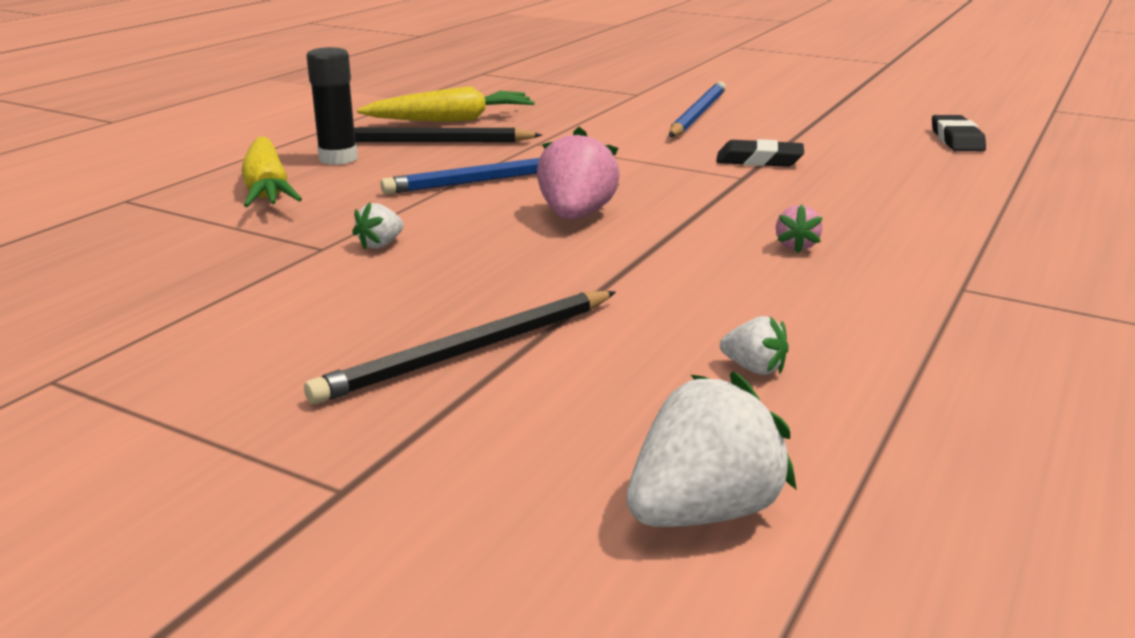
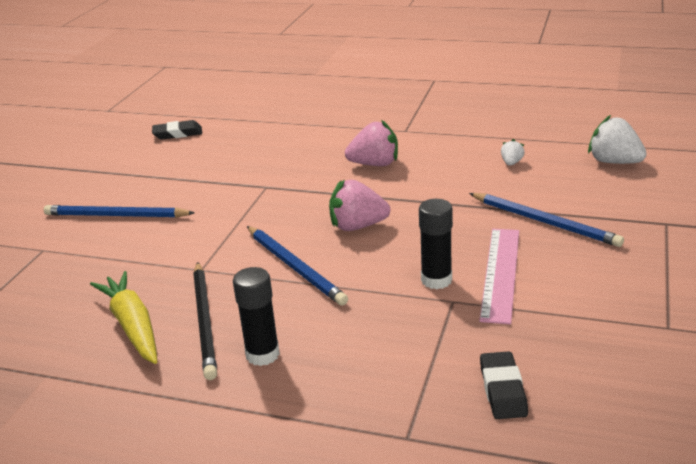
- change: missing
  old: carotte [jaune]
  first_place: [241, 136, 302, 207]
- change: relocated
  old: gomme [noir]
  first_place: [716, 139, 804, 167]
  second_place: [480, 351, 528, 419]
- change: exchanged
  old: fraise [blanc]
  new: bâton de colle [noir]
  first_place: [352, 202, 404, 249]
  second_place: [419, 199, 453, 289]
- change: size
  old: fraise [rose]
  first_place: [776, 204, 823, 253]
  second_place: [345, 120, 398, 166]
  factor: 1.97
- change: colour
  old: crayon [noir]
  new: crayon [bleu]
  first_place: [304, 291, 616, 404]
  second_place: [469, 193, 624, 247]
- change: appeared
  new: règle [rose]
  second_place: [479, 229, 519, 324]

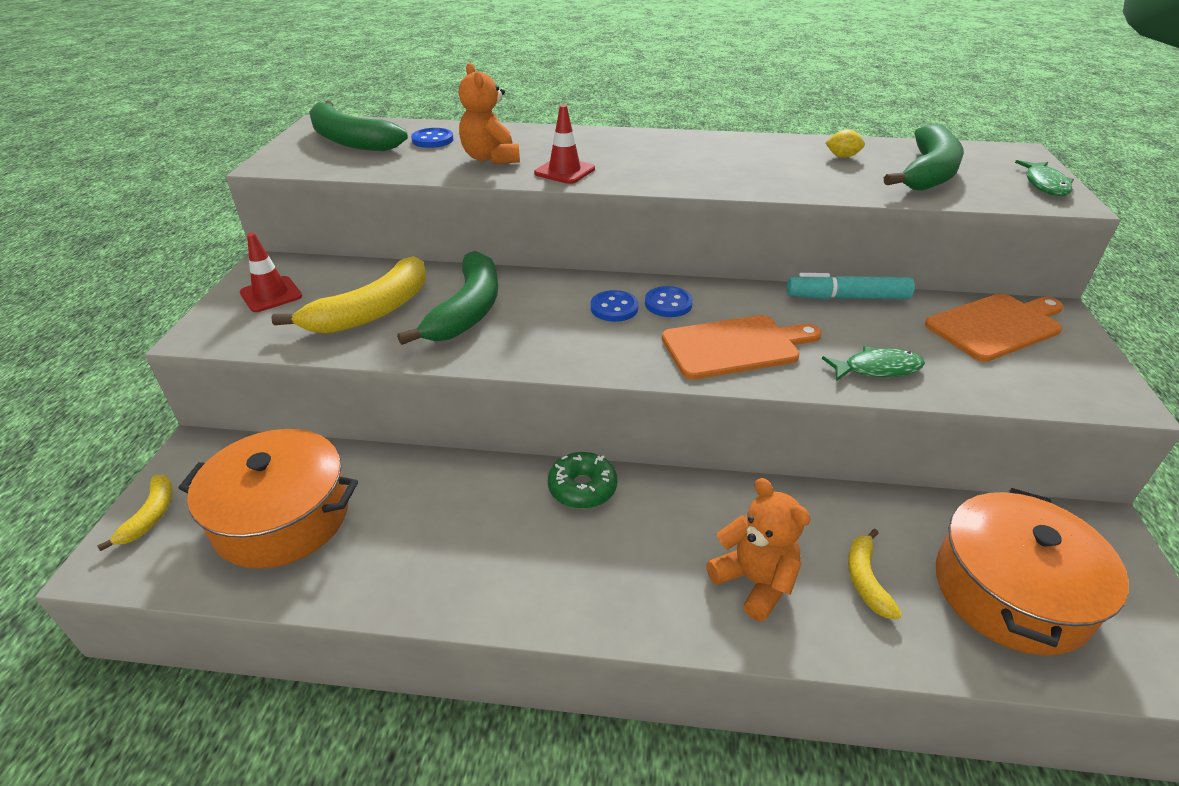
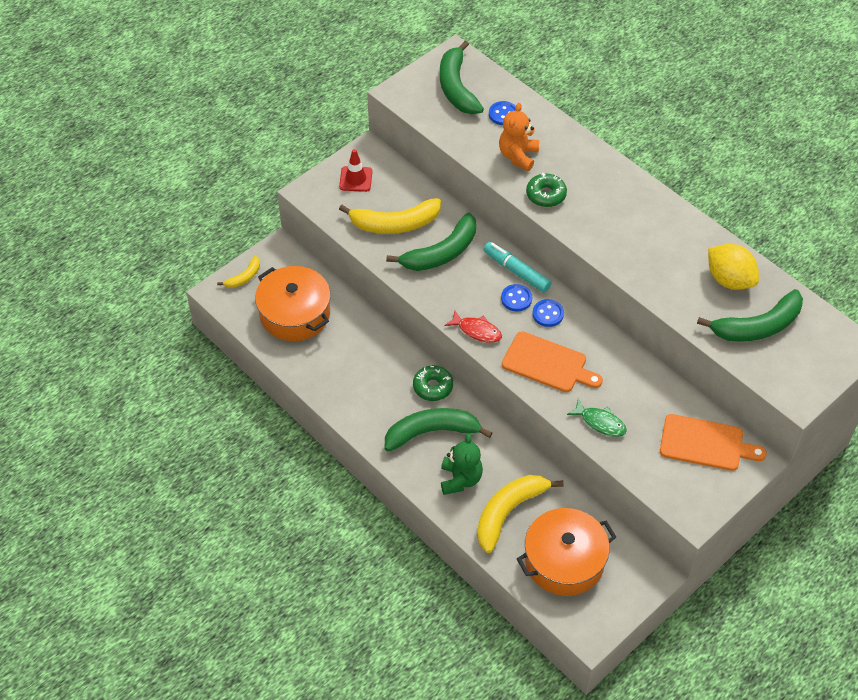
- change: exchanged
  old: cône de chantier [rouge]
  new: beignet [vert]
  first_place: [534, 105, 595, 184]
  second_place: [526, 173, 567, 207]
- change: size
  old: citron [jaune]
  first_place: [826, 129, 865, 158]
  second_place: [708, 244, 759, 290]
  factor: 2.16
- change: missing
  old: poisson [vert]
  first_place: [1015, 160, 1074, 196]
- change: relocated
  old: feutre [turquoise]
  first_place: [787, 273, 915, 299]
  second_place: [483, 242, 552, 293]
- change: colour
  old: ours en peluche [orange]
  new: ours en peluche [vert]
  first_place: [706, 478, 810, 621]
  second_place: [441, 433, 483, 495]
- change: size
  old: banane [jaune]
  first_place: [848, 529, 902, 619]
  second_place: [477, 475, 564, 553]
  factor: 1.95
- change: appeared
  new: poisson [rouge]
  second_place: [445, 310, 502, 343]
- change: appeared
  new: banane [vert]
  second_place: [385, 408, 492, 452]

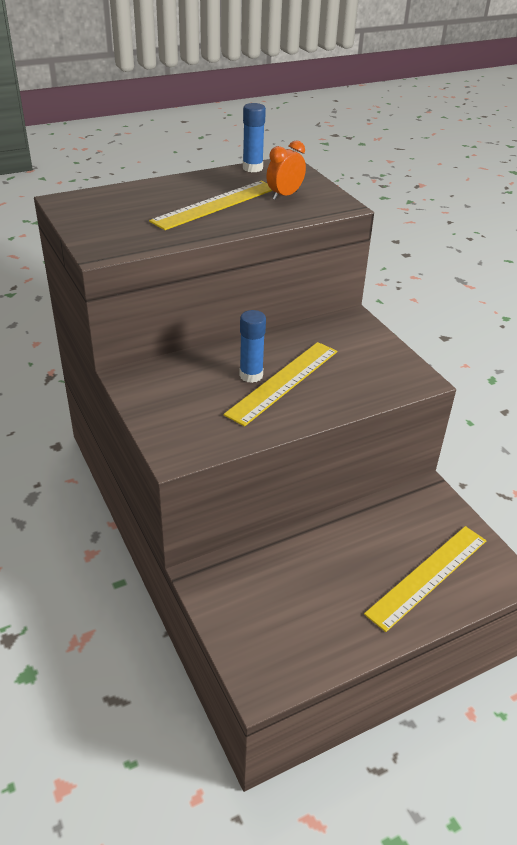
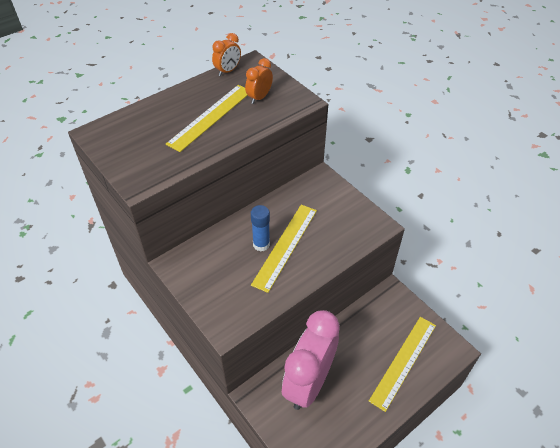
- change: exchanged
  old: bâton de colle [bleu]
  new: réveil [orange]
  first_place: [243, 103, 266, 172]
  second_place: [212, 33, 241, 76]
- change: appeared
  new: réveil [rose]
  second_place: [282, 310, 340, 410]

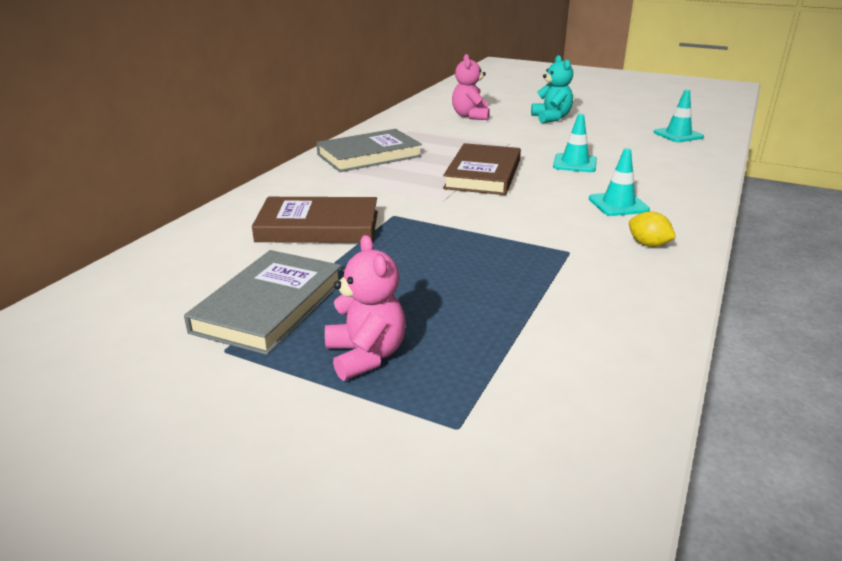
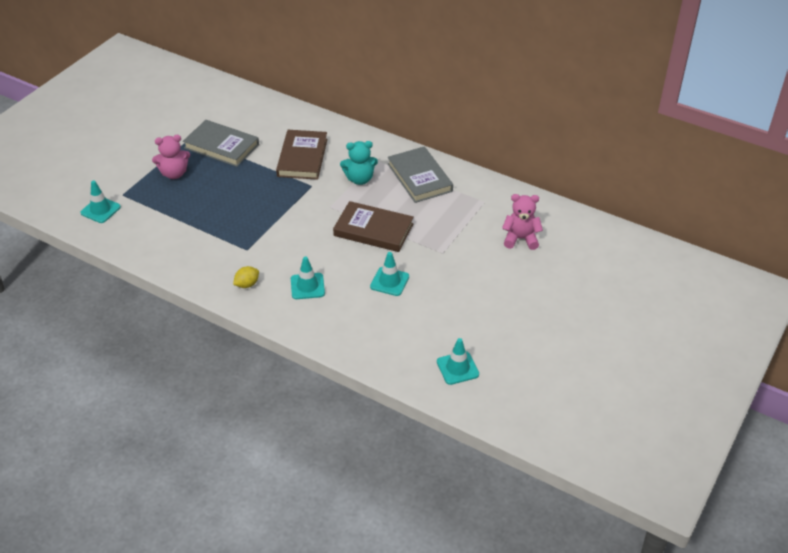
- change: relocated
  old: ours en peluche [turquoise]
  first_place: [531, 55, 573, 123]
  second_place: [340, 141, 378, 185]
- change: appeared
  new: cône de chantier [turquoise]
  second_place: [80, 181, 121, 223]

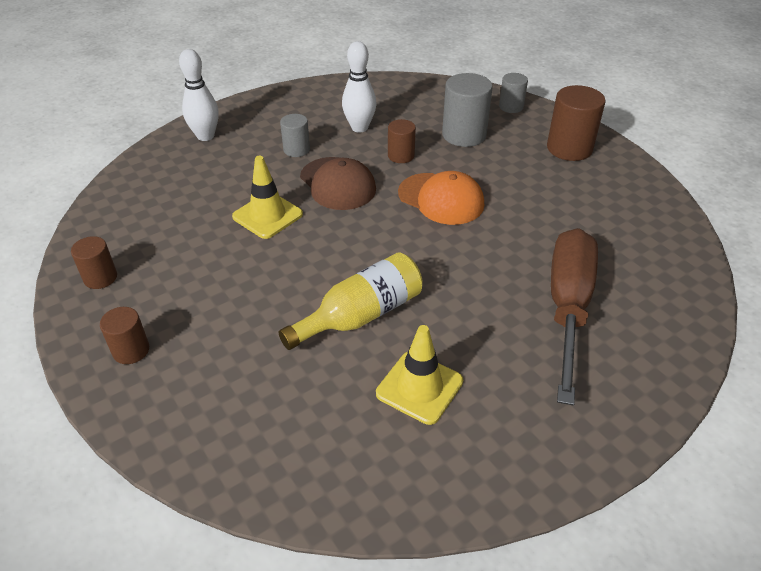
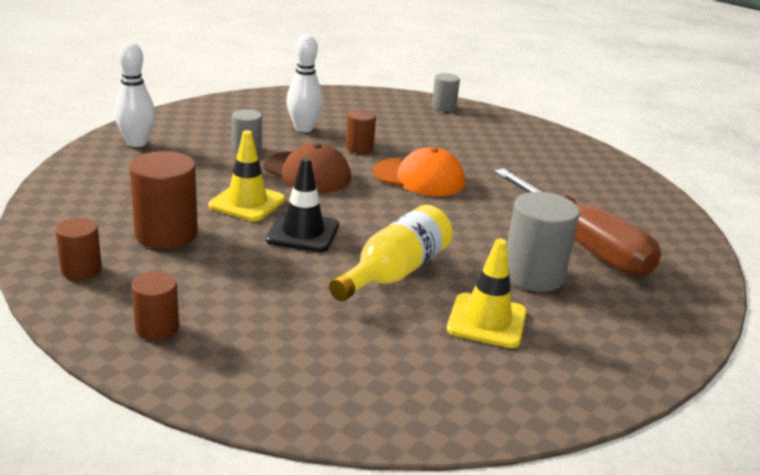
- change: relocated
  old: cylindre [gris]
  first_place: [442, 73, 493, 147]
  second_place: [507, 192, 580, 292]
- change: relocated
  old: cylindre [marron]
  first_place: [547, 85, 606, 161]
  second_place: [129, 151, 198, 249]
- change: spun
  old: tournevis [marron]
  first_place: [551, 228, 598, 406]
  second_place: [494, 168, 662, 276]
  degrees: 150
- change: appeared
  new: cône de chantier [noir]
  second_place: [266, 157, 339, 252]

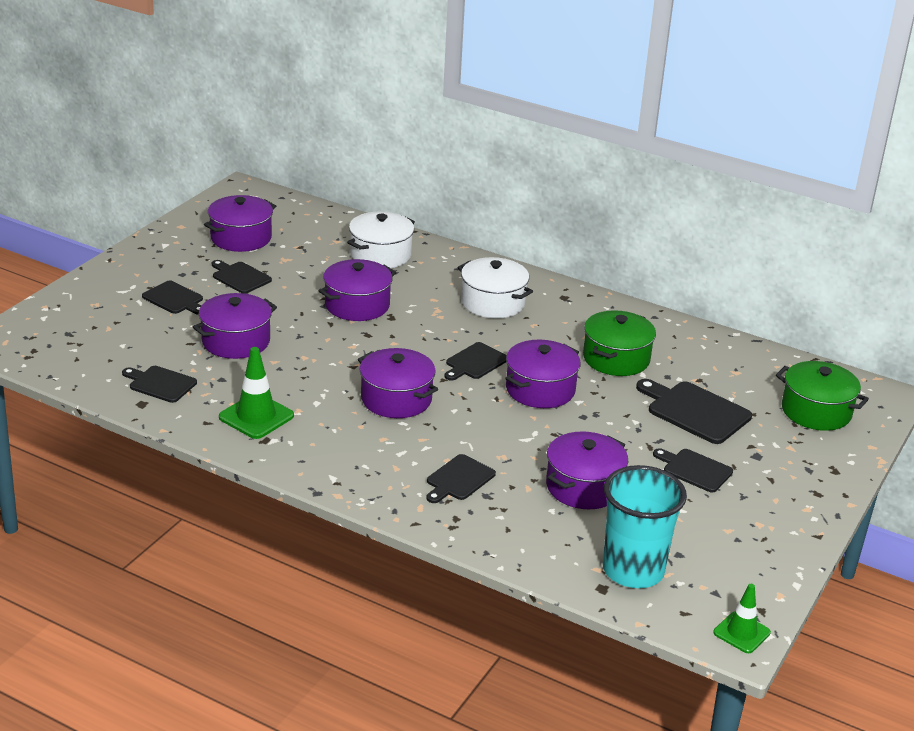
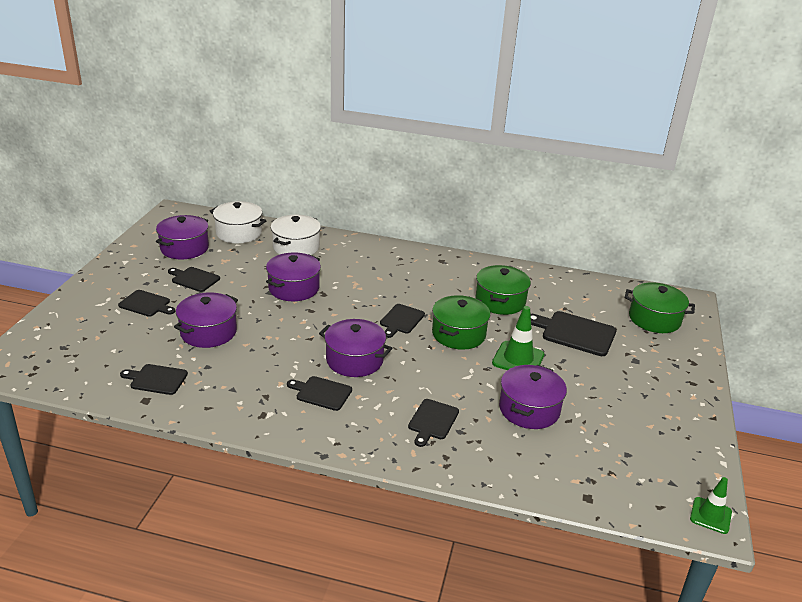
- change: relocated
  old: marmite [blanc]
  first_place: [457, 257, 533, 318]
  second_place: [210, 201, 267, 243]
- change: colour
  old: marmite [violet]
  new: marmite [vert]
  first_place: [505, 340, 581, 408]
  second_place: [432, 295, 490, 350]
- change: relocated
  old: cône de chantier [vert]
  first_place: [219, 347, 294, 439]
  second_place: [492, 306, 544, 370]
- change: relocated
  old: planche à découper [noir]
  first_place: [653, 448, 733, 492]
  second_place: [287, 376, 352, 411]
- change: missing
  old: gobelet [turquoise]
  first_place: [603, 465, 687, 588]

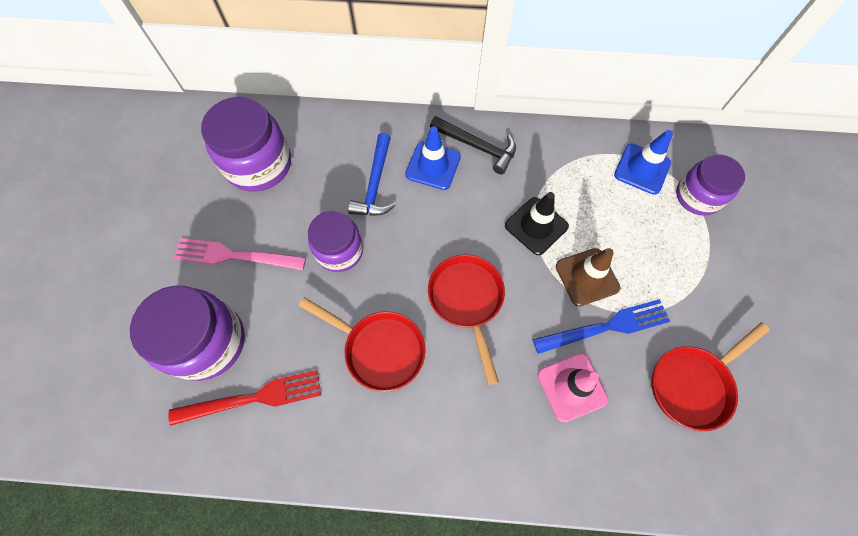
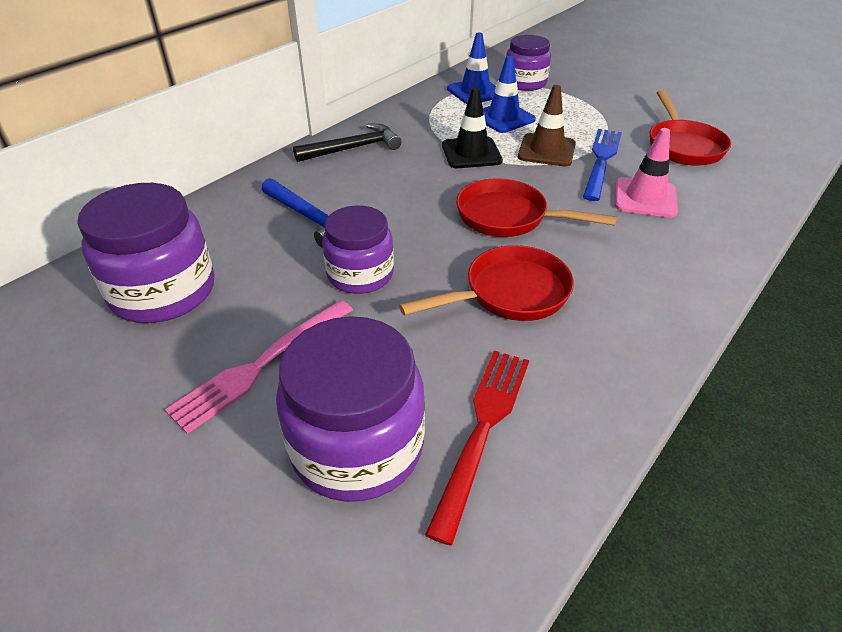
- change: relocated
  old: cône de chantier [bleu]
  first_place: [405, 126, 461, 190]
  second_place: [483, 56, 536, 133]

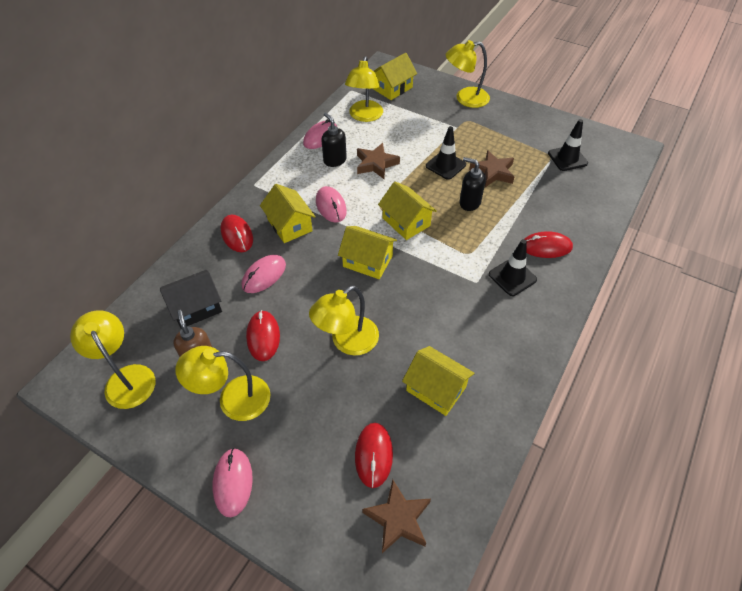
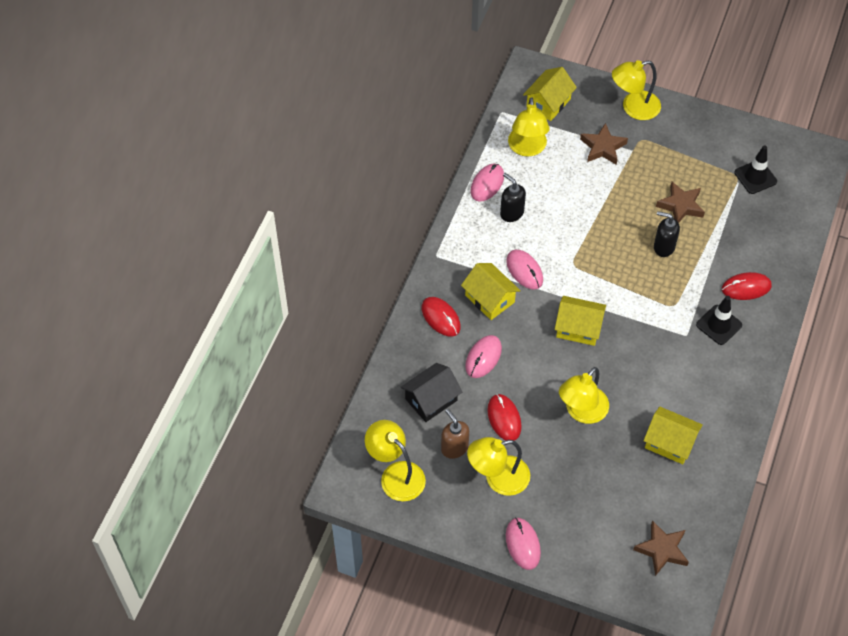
- change: missing
  old: cône de chantier [noir]
  first_place: [426, 126, 466, 180]
- change: relocated
  old: étoile [marron]
  first_place: [357, 143, 400, 179]
  second_place: [580, 123, 628, 165]
- change: missing
  old: maison [jaune]
  first_place: [378, 182, 437, 240]
- change: missing
  old: souris [rouge]
  first_place: [355, 423, 393, 488]

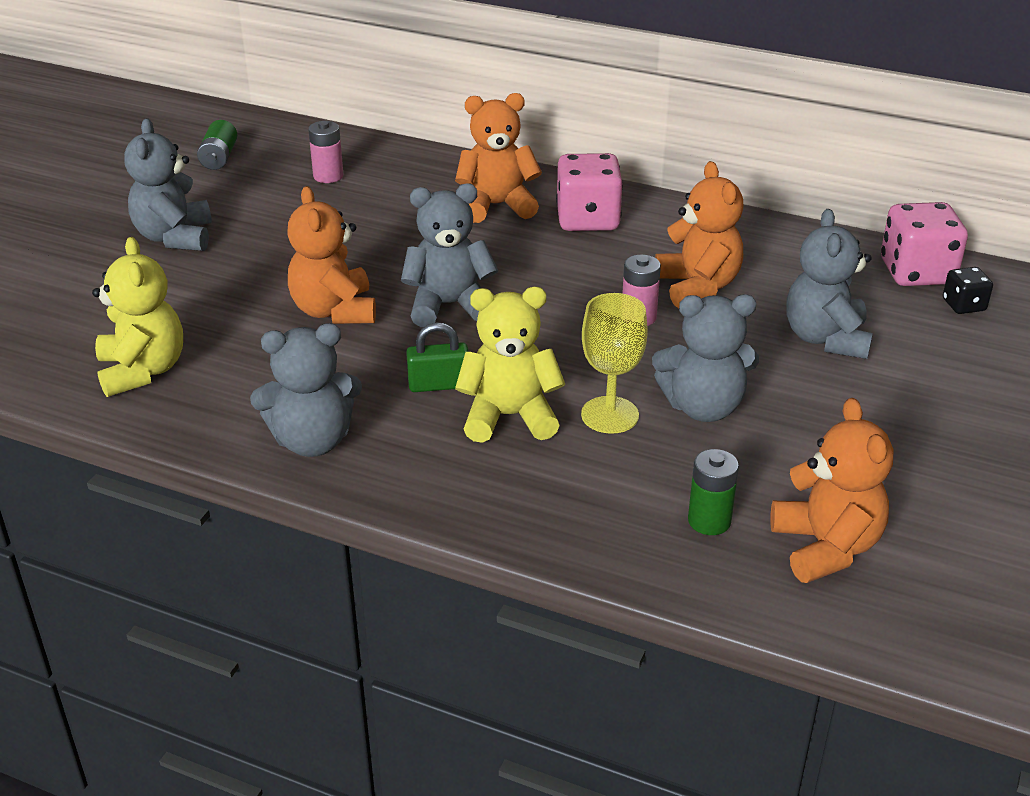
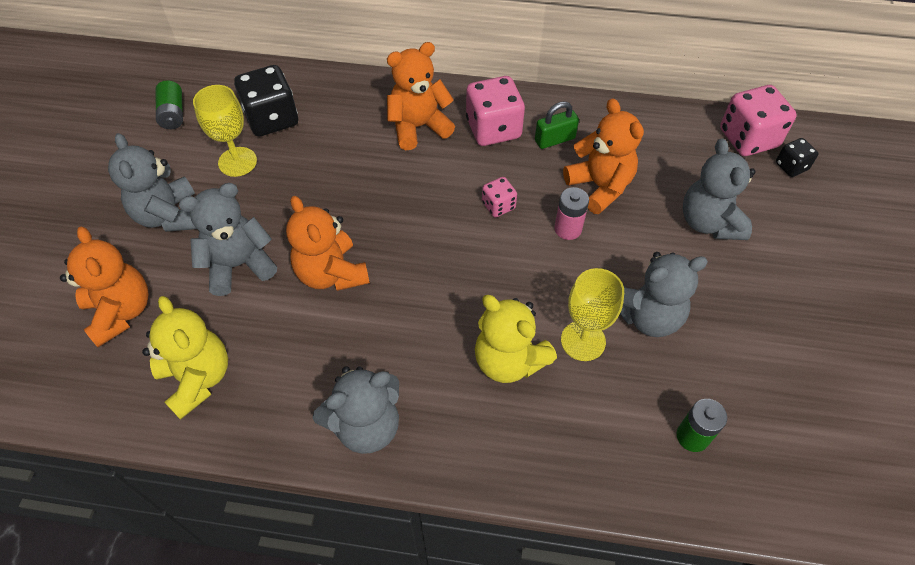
- change: exchanged
  old: pile [rose]
  new: dé [noir]
  first_place: [308, 121, 344, 183]
  second_place: [234, 65, 298, 136]
- change: relocated
  old: ours en peluche [gris]
  first_place: [401, 183, 498, 327]
  second_place: [179, 183, 277, 296]
- change: spun
  old: ours en peluche [jaune]
  first_place: [455, 287, 565, 443]
  second_place: [475, 295, 557, 383]
  degrees: -120
- change: relocated
  old: cadenas [vert]
  first_place: [406, 322, 469, 392]
  second_place: [535, 101, 579, 149]
- change: relocated
  old: ours en peluche [orange]
  first_place: [770, 398, 893, 583]
  second_place: [60, 227, 148, 347]
- change: appeared
  new: verre à pied [jaune]
  second_place: [193, 85, 257, 177]
- change: appeared
  new: dé [rose]
  second_place: [482, 177, 517, 217]

